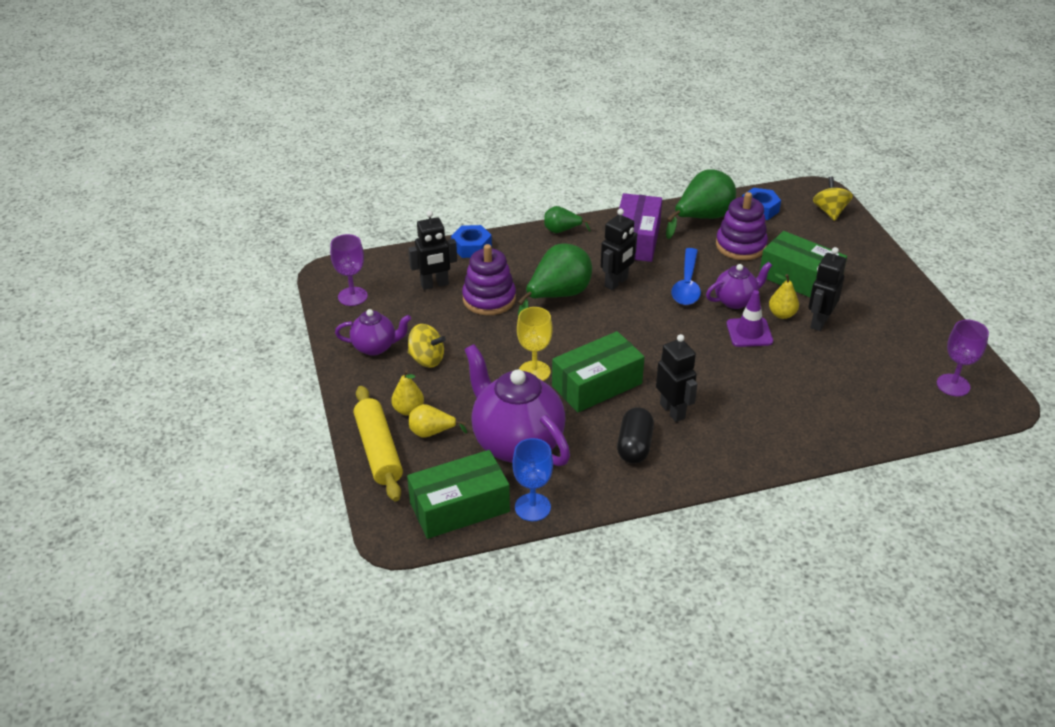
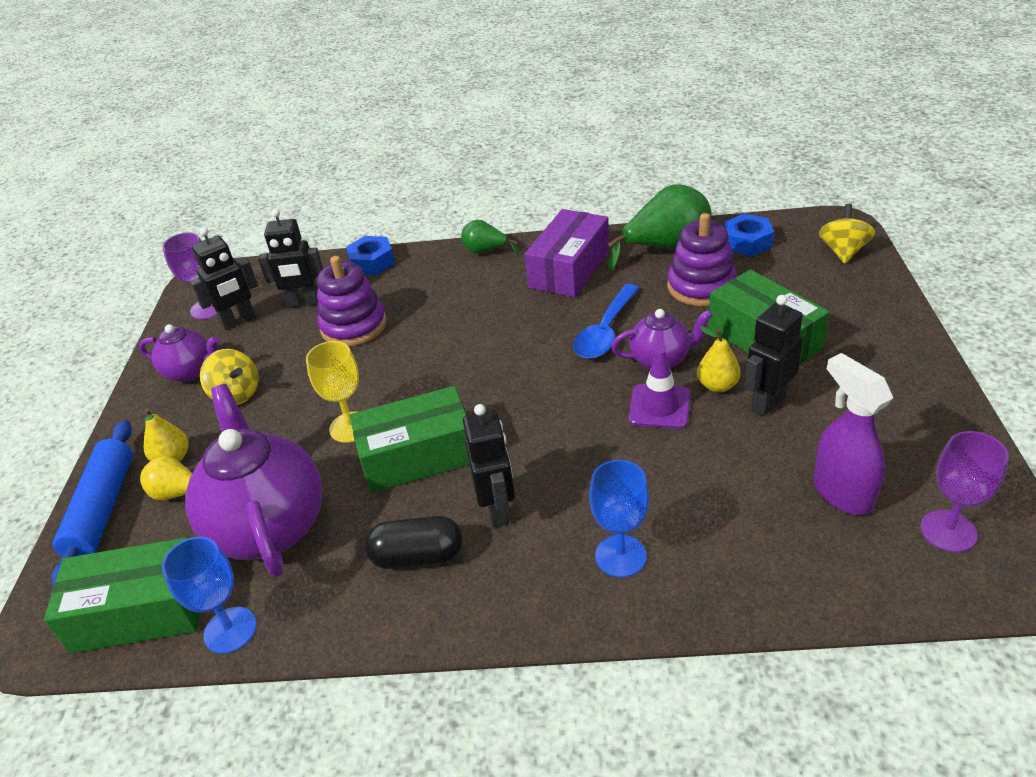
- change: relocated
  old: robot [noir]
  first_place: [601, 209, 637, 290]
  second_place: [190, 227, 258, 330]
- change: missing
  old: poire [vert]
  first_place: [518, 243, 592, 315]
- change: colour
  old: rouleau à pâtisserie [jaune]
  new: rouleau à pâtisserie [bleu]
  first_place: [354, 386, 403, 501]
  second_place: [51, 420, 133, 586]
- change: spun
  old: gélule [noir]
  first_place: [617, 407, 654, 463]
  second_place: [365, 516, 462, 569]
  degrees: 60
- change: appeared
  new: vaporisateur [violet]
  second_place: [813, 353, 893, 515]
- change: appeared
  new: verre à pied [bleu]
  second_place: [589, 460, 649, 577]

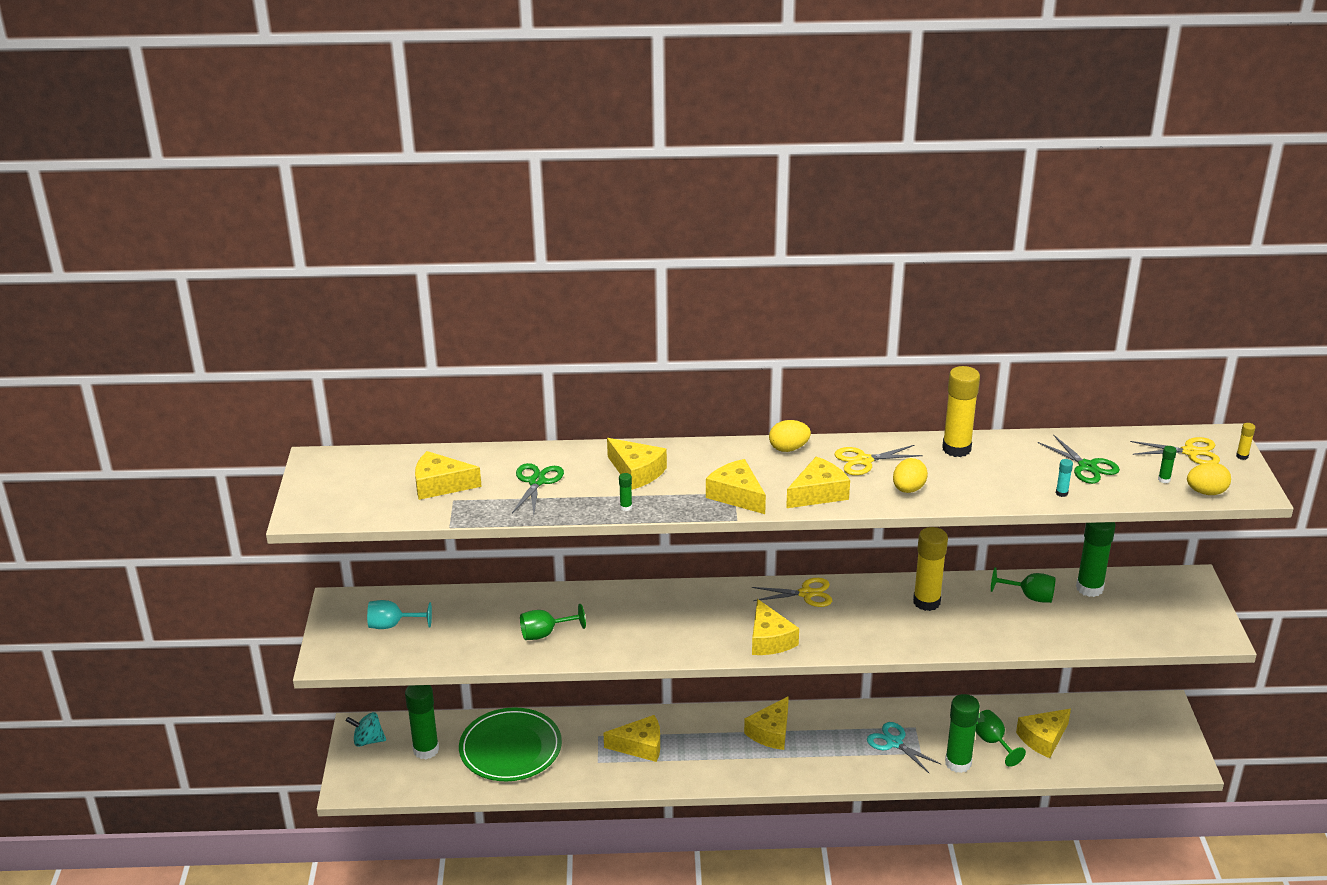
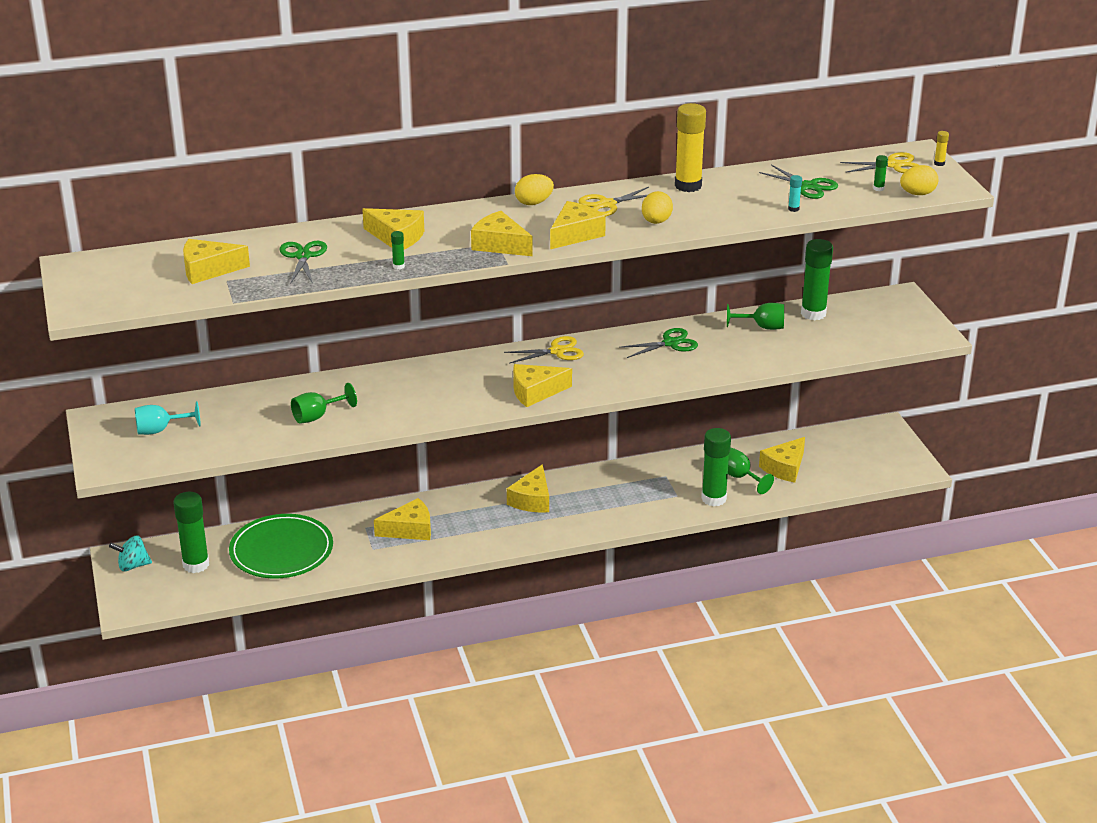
- change: exchanged
  old: bâton de colle [jaune]
  new: ciseaux [vert]
  first_place: [913, 527, 948, 611]
  second_place: [619, 328, 698, 358]
- change: spun
  old: fromage [jaune]
  first_place: [752, 599, 799, 655]
  second_place: [513, 364, 572, 407]
  degrees: 105
- change: missing
  old: ciseaux [turquoise]
  first_place: [867, 722, 942, 773]

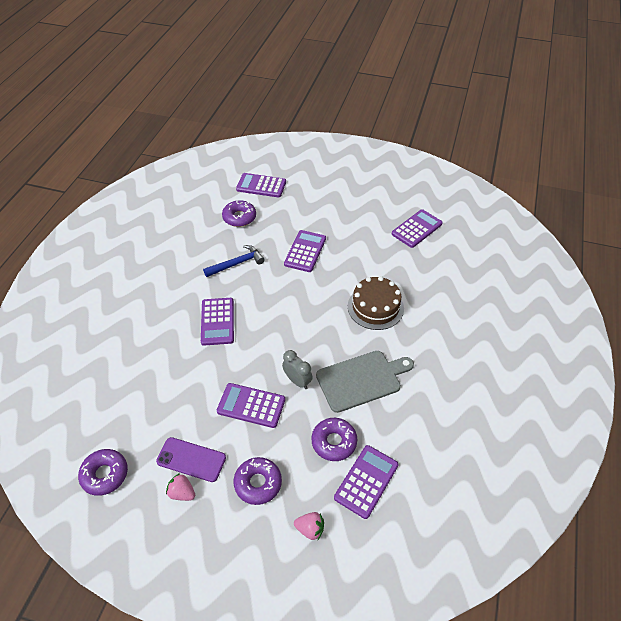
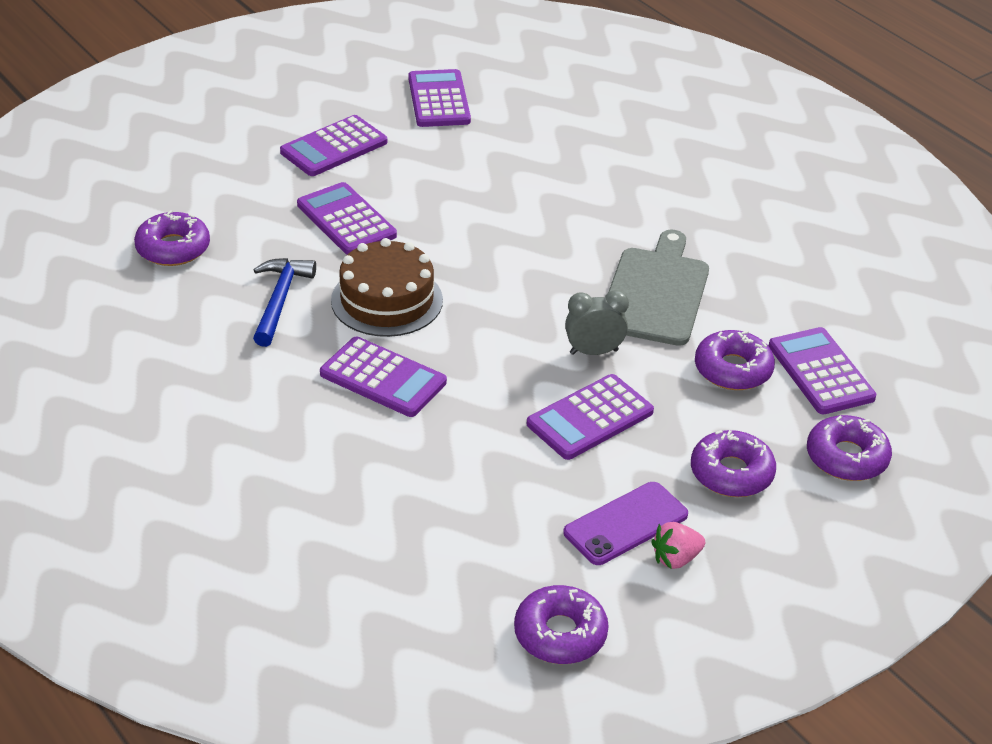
- change: relocated
  old: calculatrice [violet]
  first_place: [236, 173, 286, 198]
  second_place: [280, 115, 387, 176]
- change: relocated
  old: gâteau [marron]
  first_place: [348, 276, 404, 330]
  second_place: [331, 238, 443, 337]
- change: exchanged
  old: fraise [rose]
  new: beignet [violet]
  first_place: [294, 512, 324, 540]
  second_place: [807, 415, 892, 481]

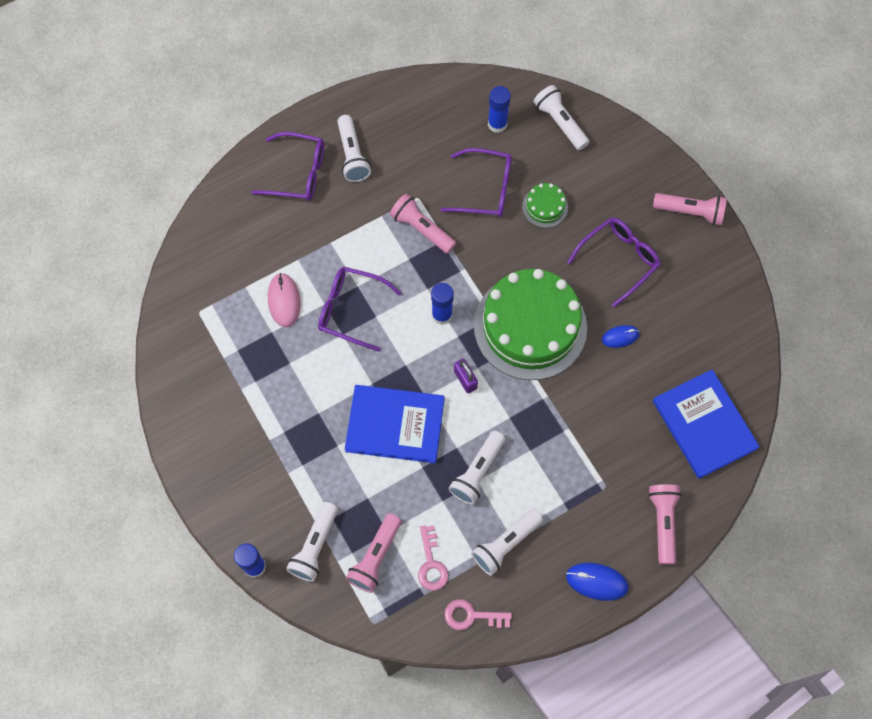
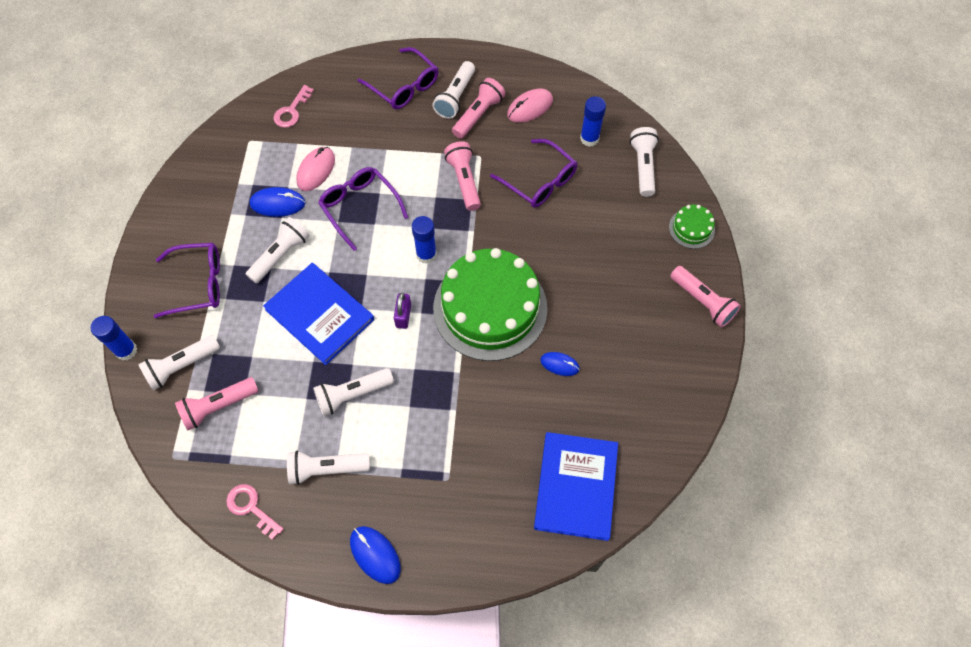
- change: relocated
  old: gâteau [vert]
  first_place: [522, 183, 568, 228]
  second_place: [669, 204, 715, 249]
- change: relocated
  old: lunettes [violet]
  first_place: [567, 218, 661, 307]
  second_place: [154, 243, 220, 318]
- change: relocated
  old: lampe de poche [rose]
  first_place: [648, 484, 681, 564]
  second_place: [452, 78, 505, 139]
- change: relocated
  old: clé [rose]
  first_place: [418, 525, 449, 591]
  second_place: [273, 85, 314, 128]
- change: appeared
  new: souris [rose]
  second_place: [507, 89, 553, 123]
- change: appeared
  new: souris [bleu]
  second_place: [250, 187, 305, 217]
- change: appeared
  new: lampe de poche [blanc]
  second_place: [246, 217, 310, 283]

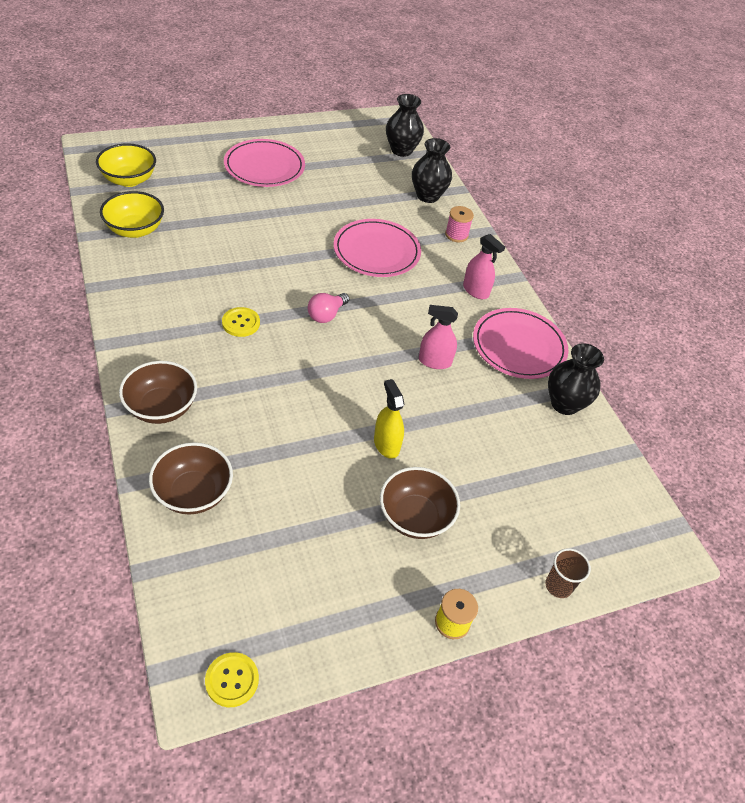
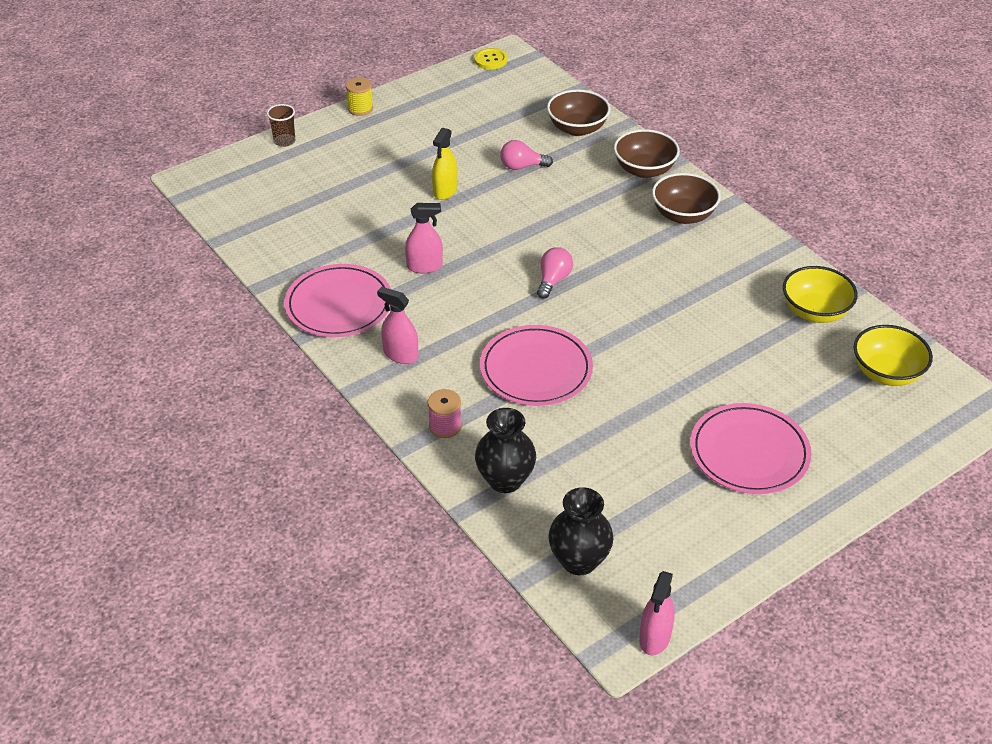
- change: missing
  old: bouton [jaune]
  first_place: [222, 307, 260, 337]
- change: missing
  old: vase [noir]
  first_place: [548, 343, 604, 415]
- change: spun
  old: vaporisateur [jaune]
  first_place: [374, 379, 404, 459]
  second_place: [432, 128, 457, 200]
  degrees: 60
- change: relocated
  old: bol [marron]
  first_place: [380, 467, 460, 539]
  second_place: [652, 173, 721, 224]
- change: appeared
  new: ampoule [rose]
  second_place: [500, 140, 553, 170]
- change: appeared
  new: vaporisateur [rose]
  second_place: [639, 571, 675, 655]

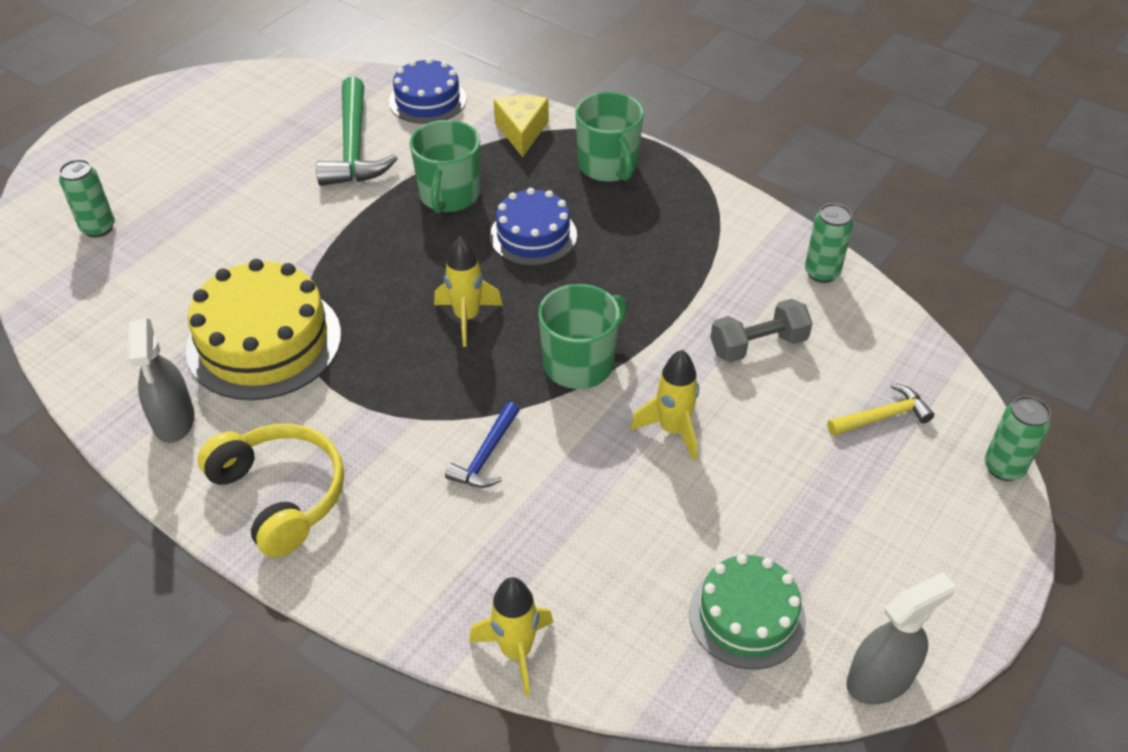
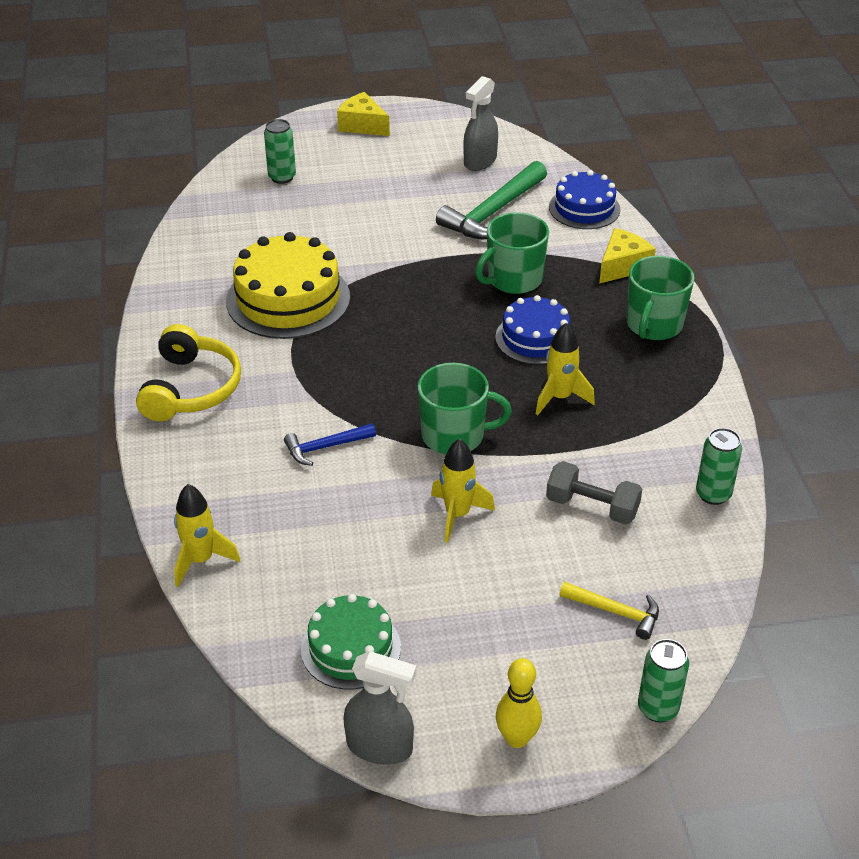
- change: relocated
  old: fusée [jaune]
  first_place: [434, 236, 503, 347]
  second_place: [536, 322, 595, 415]
- change: relocated
  old: vaporisateur [gris]
  first_place: [128, 319, 195, 443]
  second_place: [463, 76, 498, 171]
- change: appeared
  new: fromage [jaune]
  second_place: [337, 92, 390, 136]
- change: appeared
  new: quille [jaune]
  second_place: [496, 658, 542, 748]

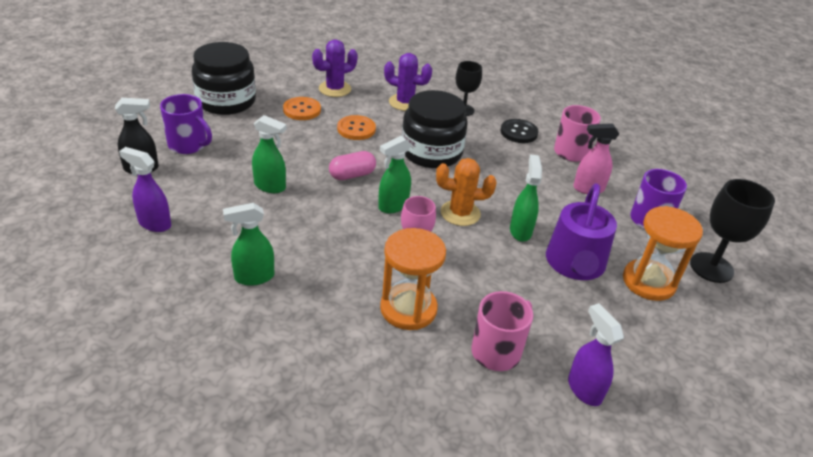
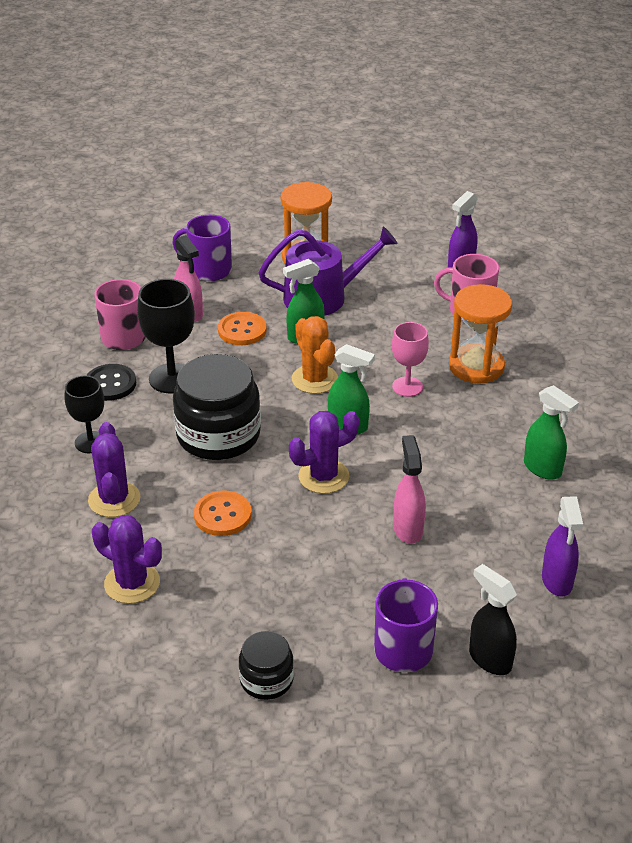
- change: size
  old: bocal [noir]
  first_place: [192, 42, 256, 115]
  second_place: [239, 631, 294, 700]
  factor: 0.52
- change: relocated
  old: bouton [orange]
  first_place: [283, 97, 321, 120]
  second_place: [218, 312, 267, 345]
- change: colour
  old: vaporisateur [vert]
  new: vaporisateur [rose]
  first_place: [252, 115, 287, 193]
  second_place: [393, 435, 426, 544]
- change: exchanged
  old: gélule [rose]
  new: cactus [violet]
  first_place: [329, 151, 376, 180]
  second_place: [289, 411, 359, 494]
- change: relocated
  old: verre à pied [noir]
  first_place: [690, 179, 775, 283]
  second_place: [137, 279, 195, 393]

